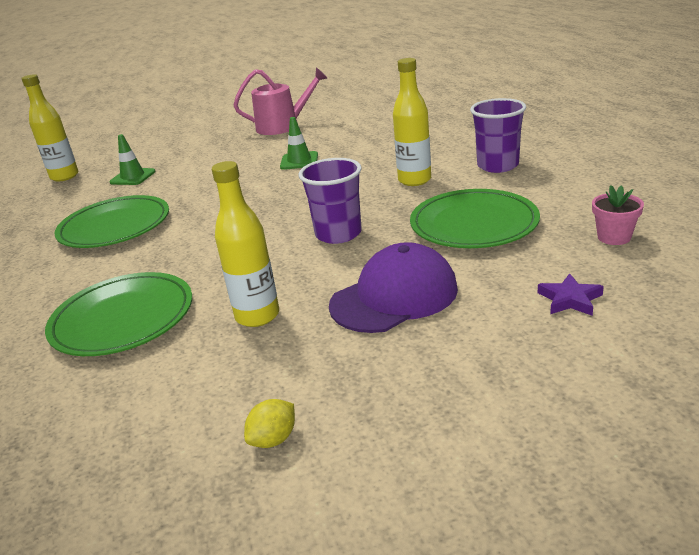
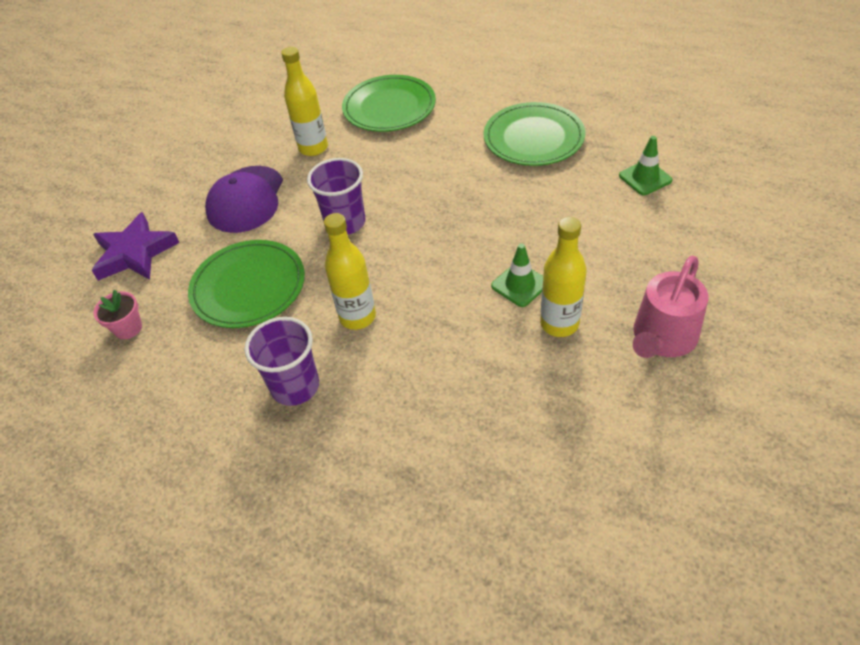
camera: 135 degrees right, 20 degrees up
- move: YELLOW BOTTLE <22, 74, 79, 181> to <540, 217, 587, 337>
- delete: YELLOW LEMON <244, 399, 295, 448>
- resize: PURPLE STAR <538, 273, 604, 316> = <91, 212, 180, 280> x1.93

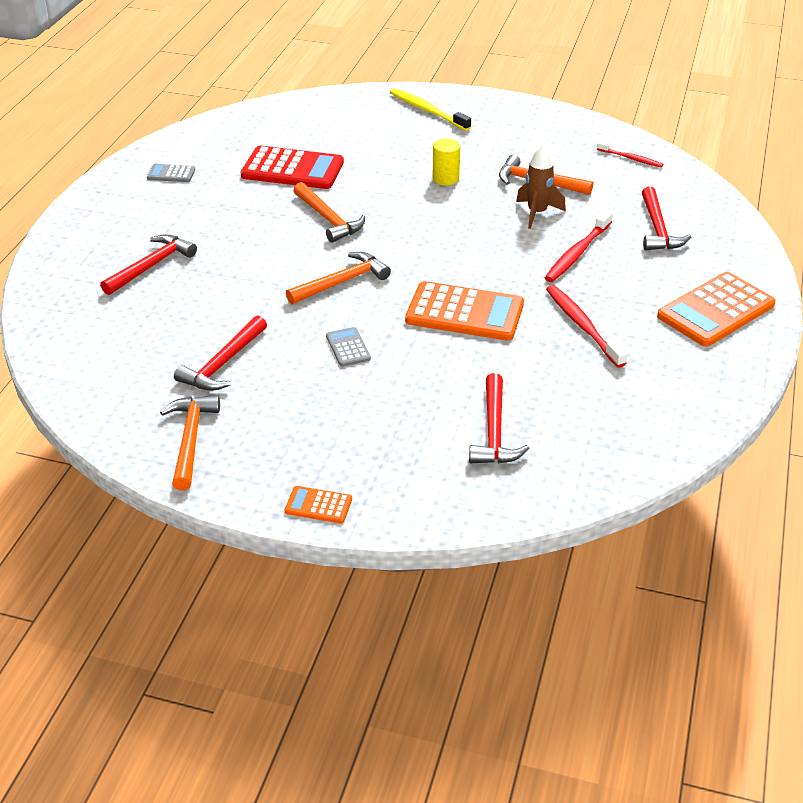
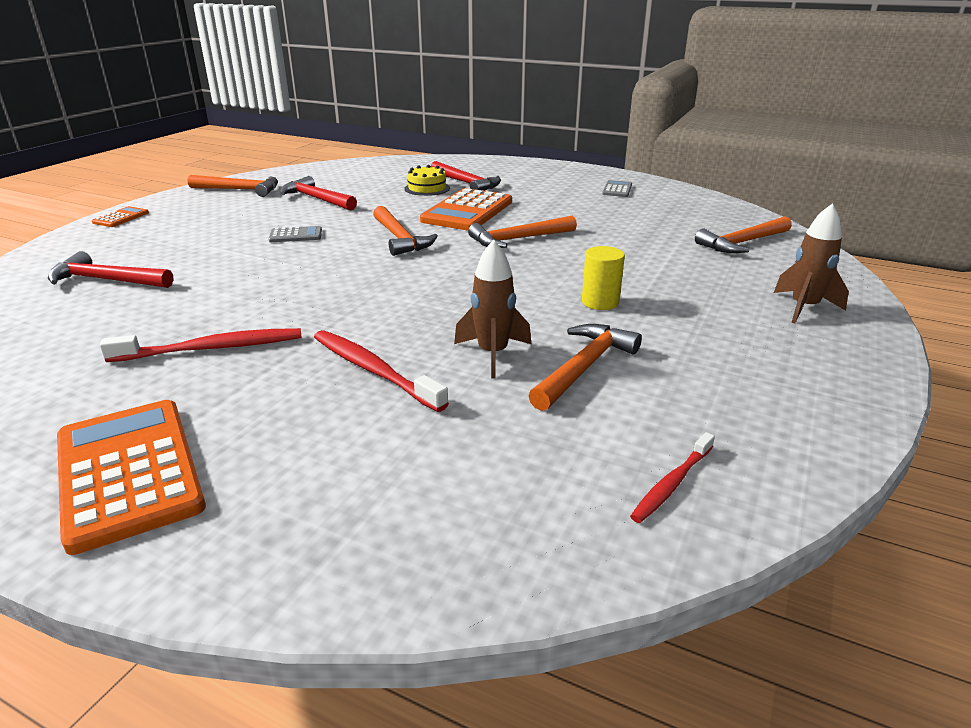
camera: 100 degrees right, 10 degrees down
- delete: RED CALCULATOR <241, 146, 344, 189>
- replace: YELLOW TOOTHBRUSH <390, 88, 471, 131> to BROWN ROCKET <774, 203, 849, 323>
- move: ORANGE CALCULATOR <405, 281, 524, 341> to <420, 188, 512, 231>
- delete: RED HAMMER <642, 187, 691, 250>
- insert: YELLOW CAKE <404, 165, 450, 196>
- insert: ORANGE HAMMER <695, 216, 792, 253>

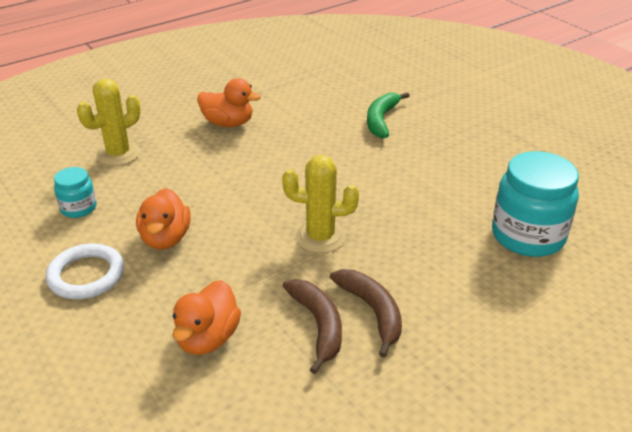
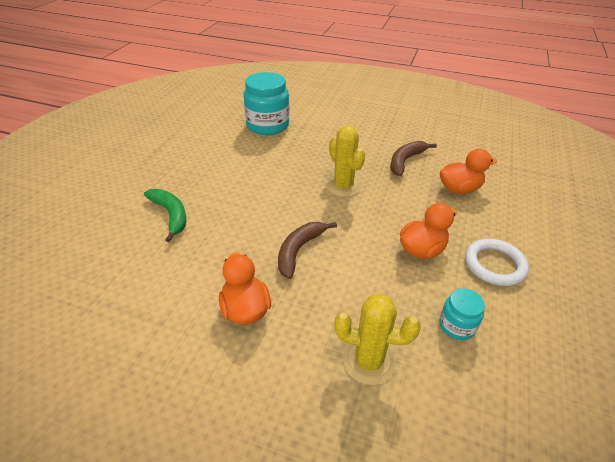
camera: 125 degrees left, 5 degrees up
- move: BROWN BANANA <330, 269, 402, 358> to <278, 222, 337, 279>
- rotate: GREEN BANANA <367, 92, 410, 138> = <144, 189, 186, 242> 105 degrees counterclockwise

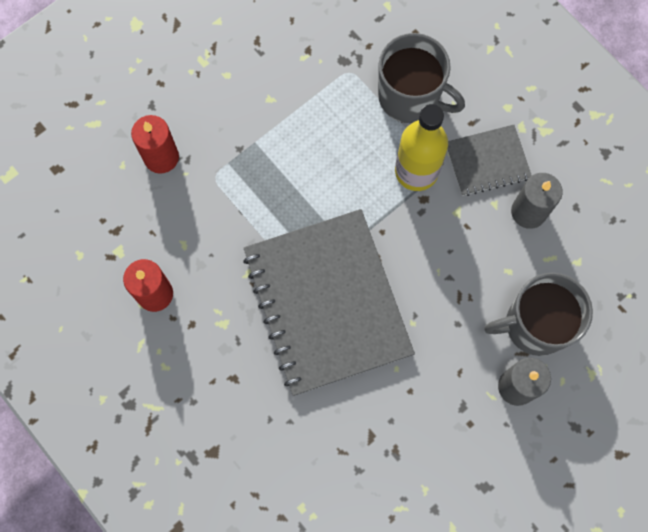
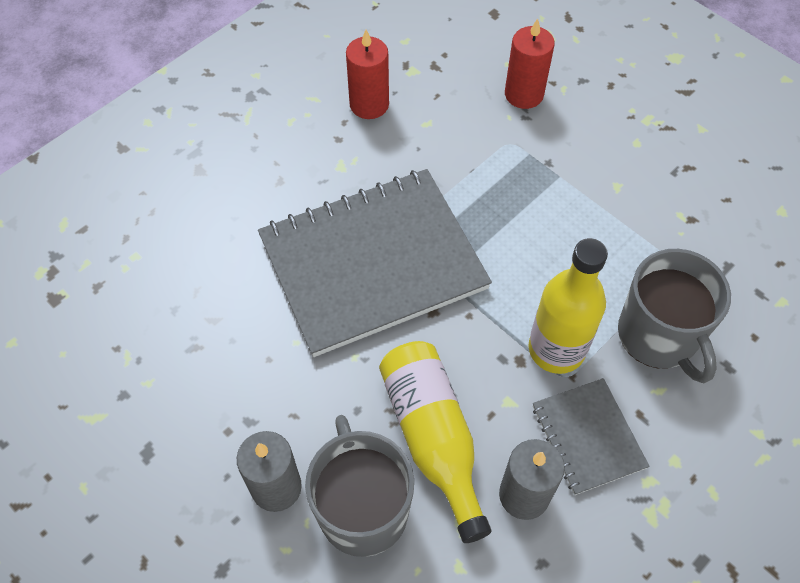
camera: 85 degrees right, 15 degrees down
- rotate: GREY MUG <378, 33, 465, 123> = <618, 249, 731, 383> 45 degrees counterclockwise
- insert: YELLOW BOTTLE <379, 341, 492, 543>

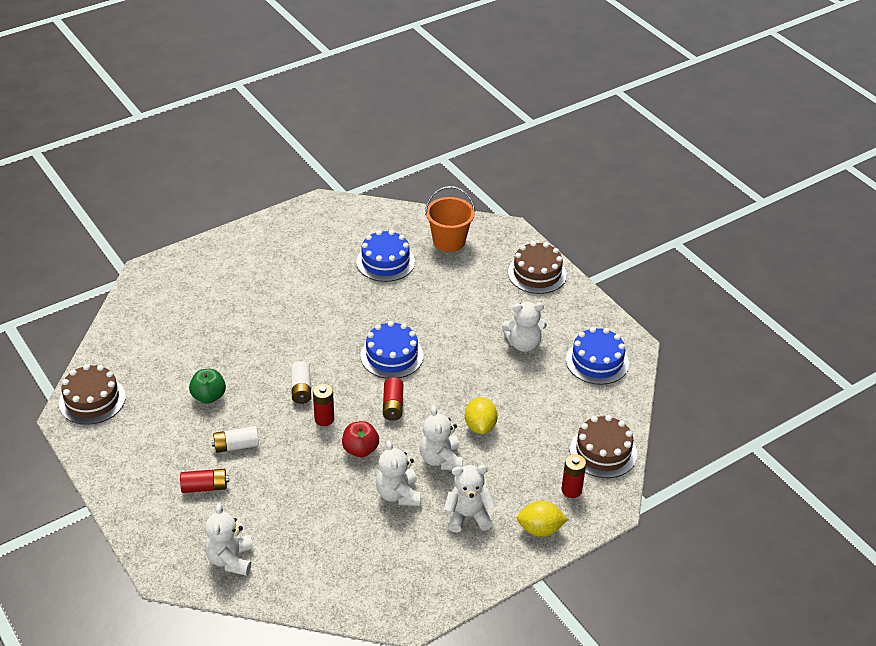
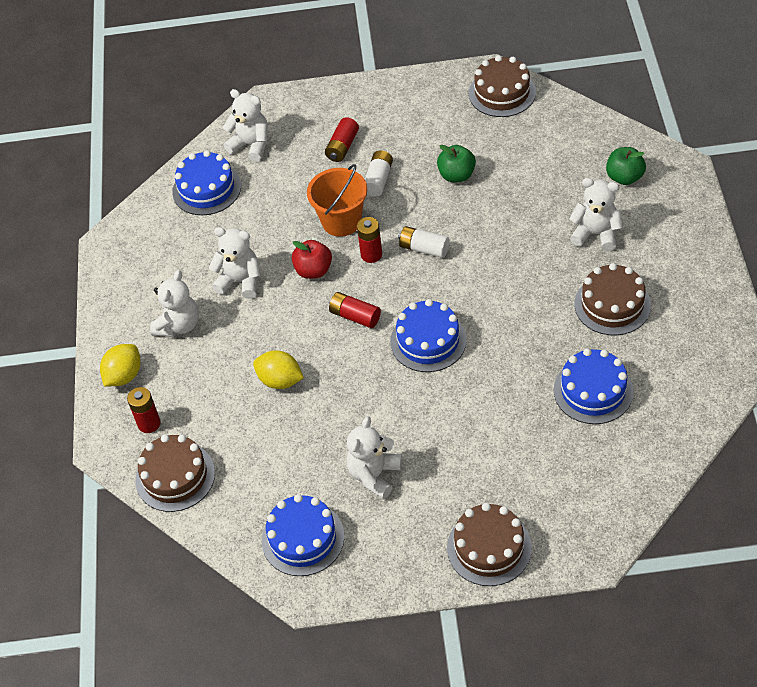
camera: 125 degrees right, 10 degrees up
- move: WHITE TEDDY BEAR <420, 406, 463, 470> to <570, 178, 623, 251>
- move: ORANGE BUCKET <425, 186, 475, 252> to <307, 164, 367, 237>
- insert: BLUE CAKE <172, 150, 241, 215>
- insert: BROWN CAKE <575, 263, 651, 335>
- insert: GREEN APPLE <606, 147, 646, 185>

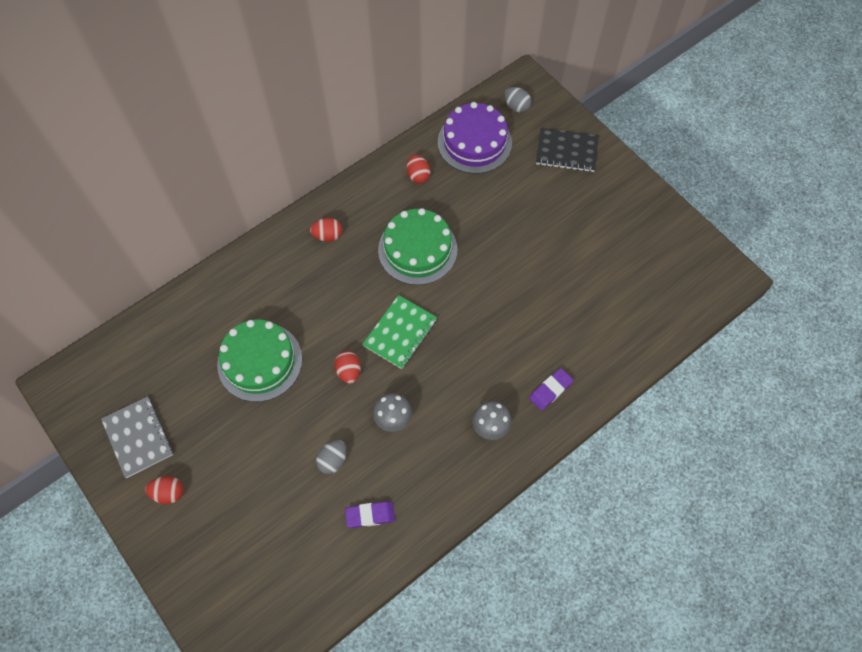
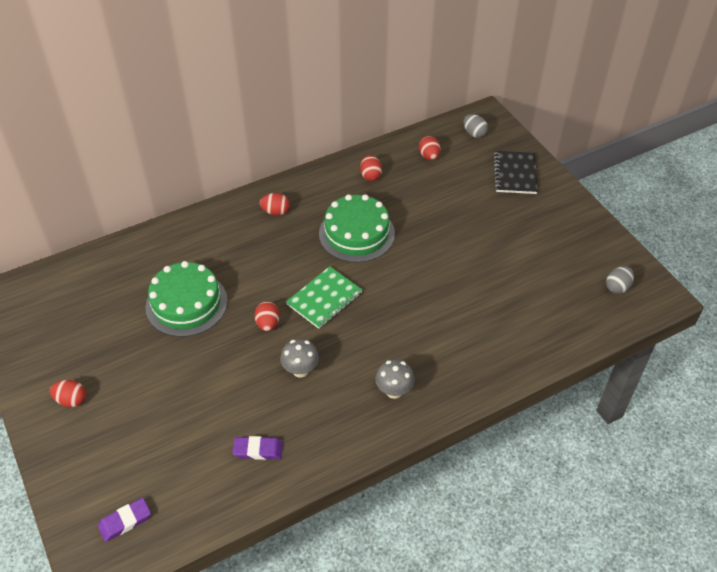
camera: 10 degrees right, 15 degrees down
- delete: GREY NOTEBOOK <101, 396, 173, 478>
- move: GREY EGG <316, 440, 347, 474> to <606, 266, 634, 294>
- replace: PURPLE CAKE <438, 102, 512, 174> to RED EGG <419, 136, 441, 160>
- move: PURPLE ERASER <529, 368, 573, 411> to <98, 498, 151, 542>
- rotate: BLACK NOTEBOOK <536, 128, 599, 172> = <494, 151, 538, 194> 75 degrees clockwise

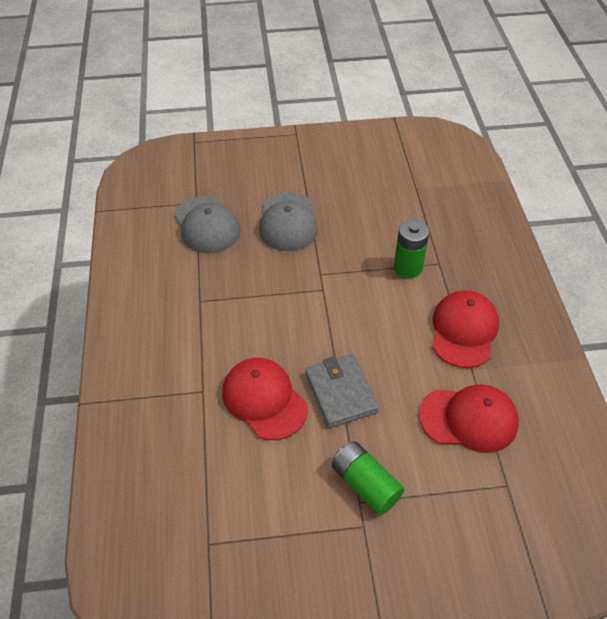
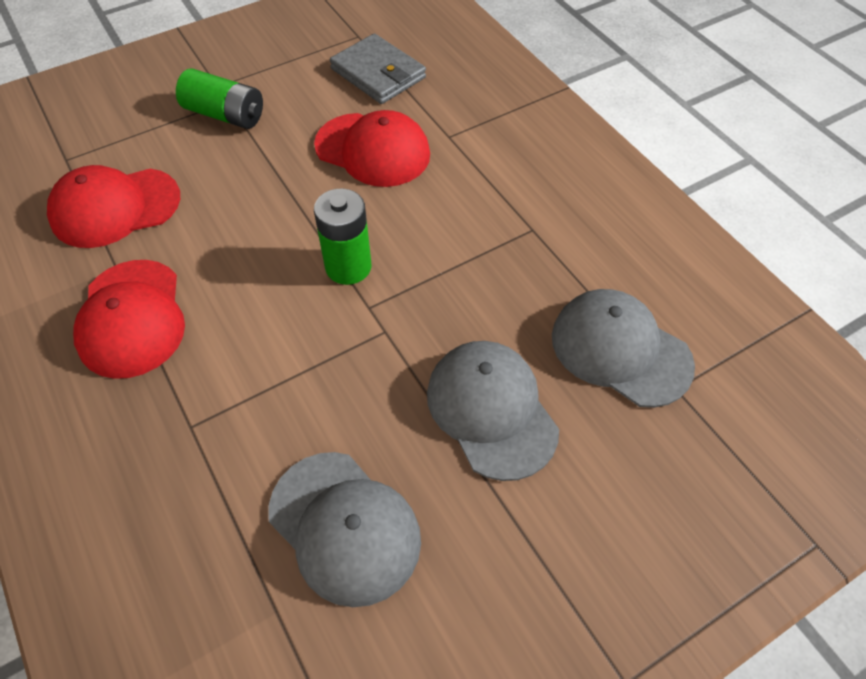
camera: 155 degrees right, 5 degrees up
- move: GREY WALLET <305, 354, 379, 428> to <330, 34, 426, 104>
- move: GREEN BATTERY <394, 219, 429, 278> to <314, 188, 372, 285>
- insert: GREY CAP <268, 452, 421, 607>

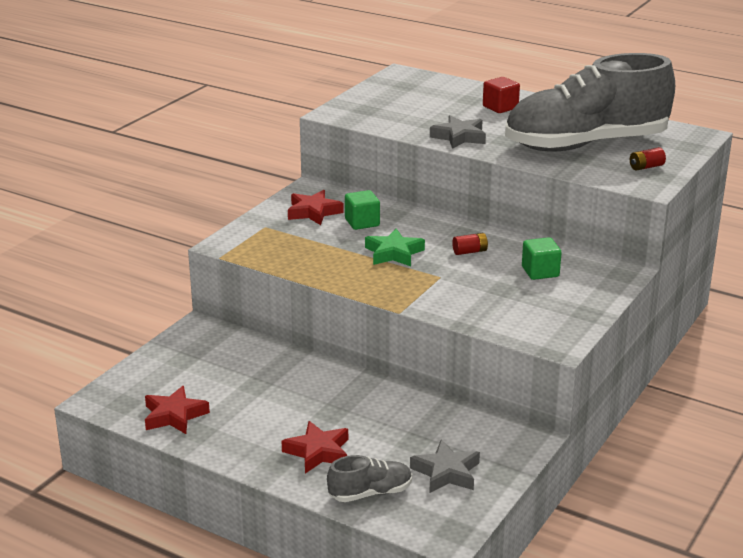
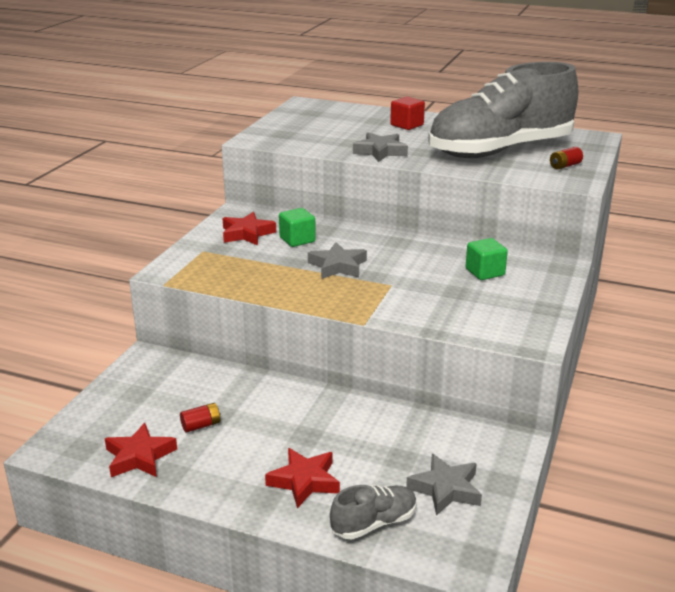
camera: 10 degrees left, 0 degrees up
- recolor: GREEN STAR <365, 228, 425, 266> to GREY STAR <308, 242, 367, 279>
- move: RED BATTERY <452, 233, 488, 255> to <180, 403, 221, 433>

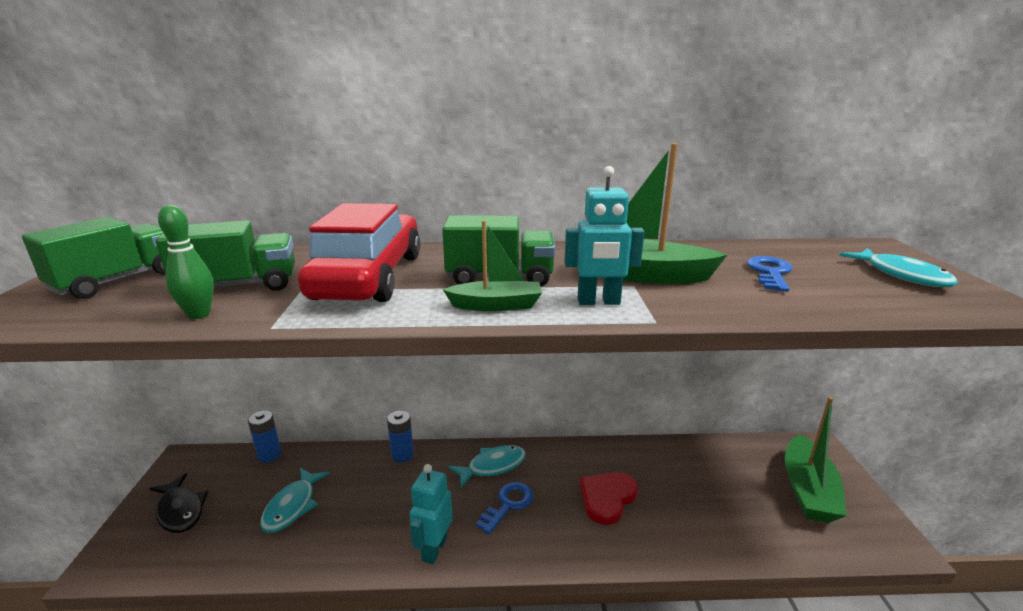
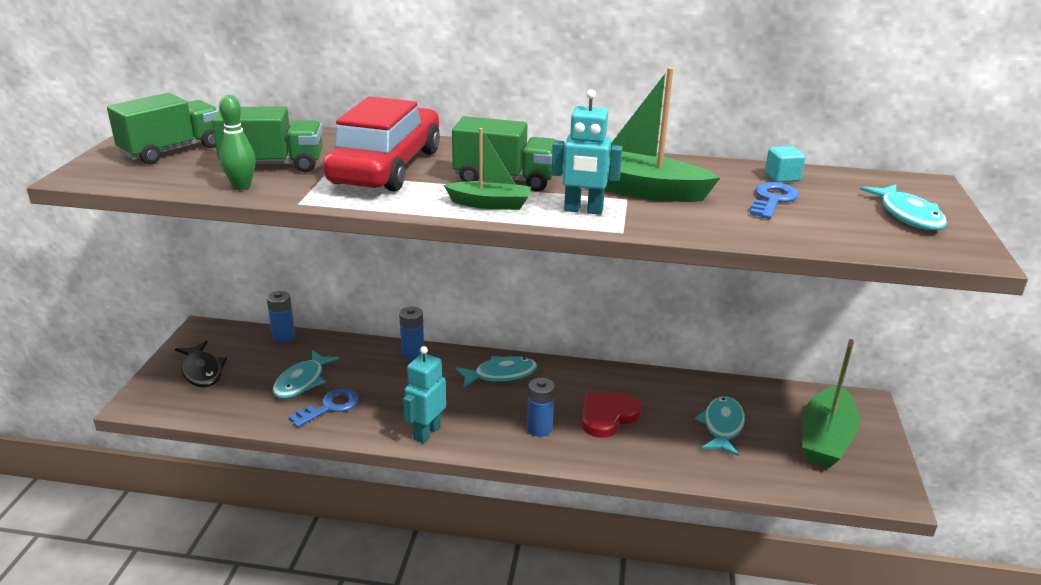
camera: 10 degrees right, 5 degrees up
- move: BLUE KEY <476, 482, 533, 535> to <289, 388, 359, 427>
- insert: BLUE BATTERY <527, 378, 555, 437>
- insert: TURQUOISE FISH <695, 397, 745, 456>
- insert: TURQUOISE CUBE <765, 146, 805, 182>

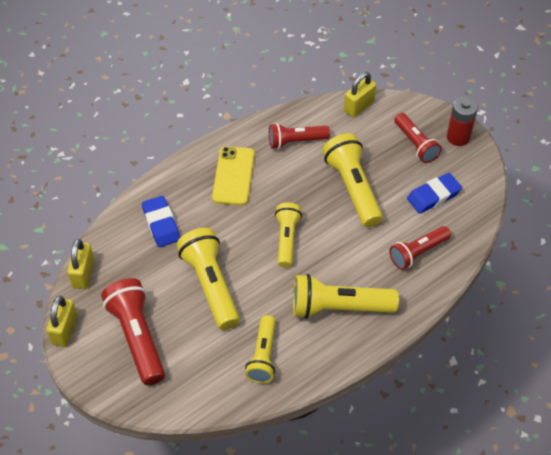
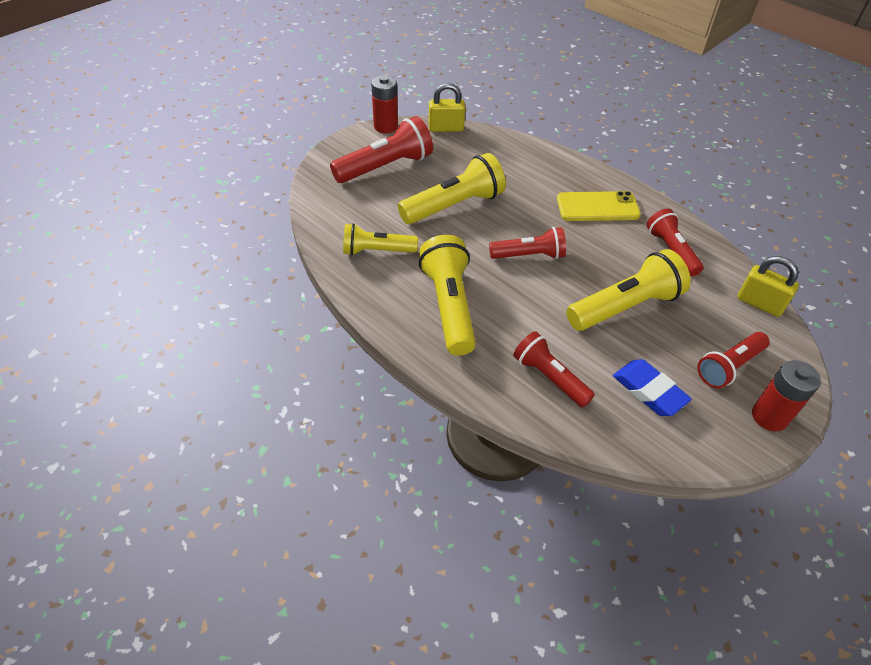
camera: 80 degrees right, 5 degrees down
- replace: YELLOW PADLOCK <46, 296, 77, 347> to RED BATTERY <371, 75, 398, 133>
- delete: BLUE ERASER <142, 196, 180, 247>
- recolor: YELLOW FLASHLIGHT <275, 203, 302, 267> to RED FLASHLIGHT <489, 227, 566, 259>

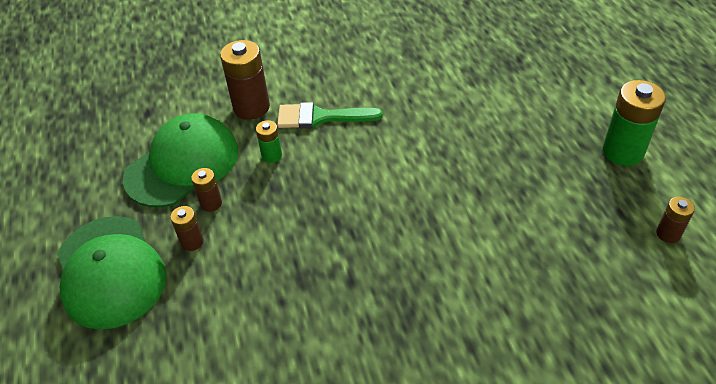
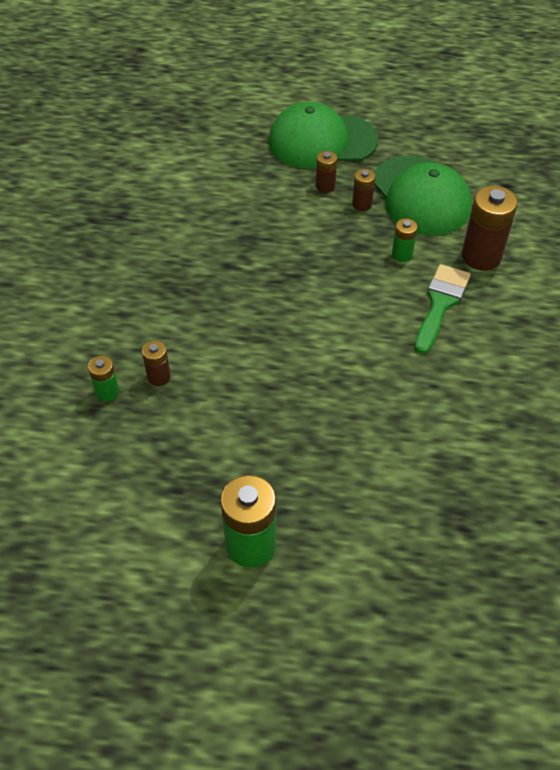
camera: 110 degrees right, 5 degrees up
- move: BROWN BATTERY <656, 197, 695, 243> to <142, 341, 171, 386>
- insert: GREEN BATTERY <88, 356, 119, 401>

